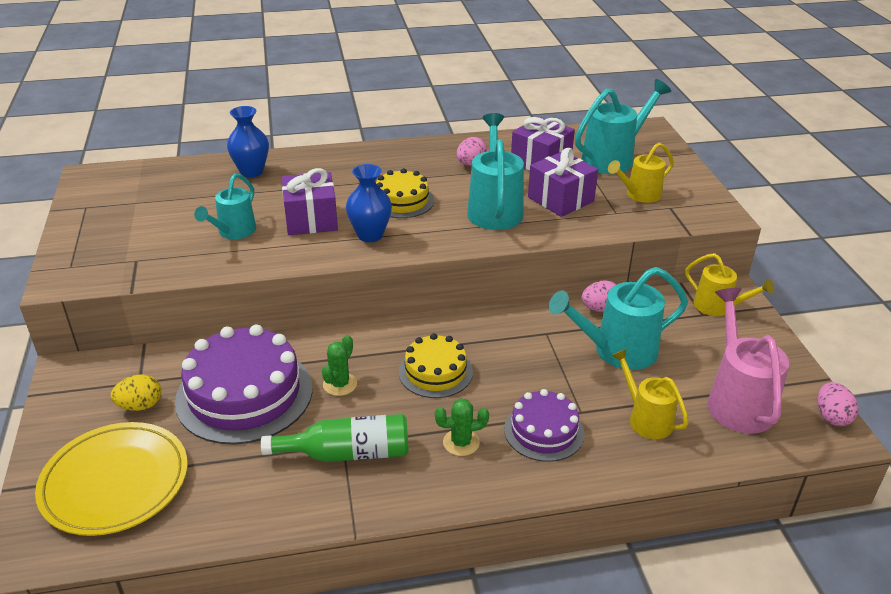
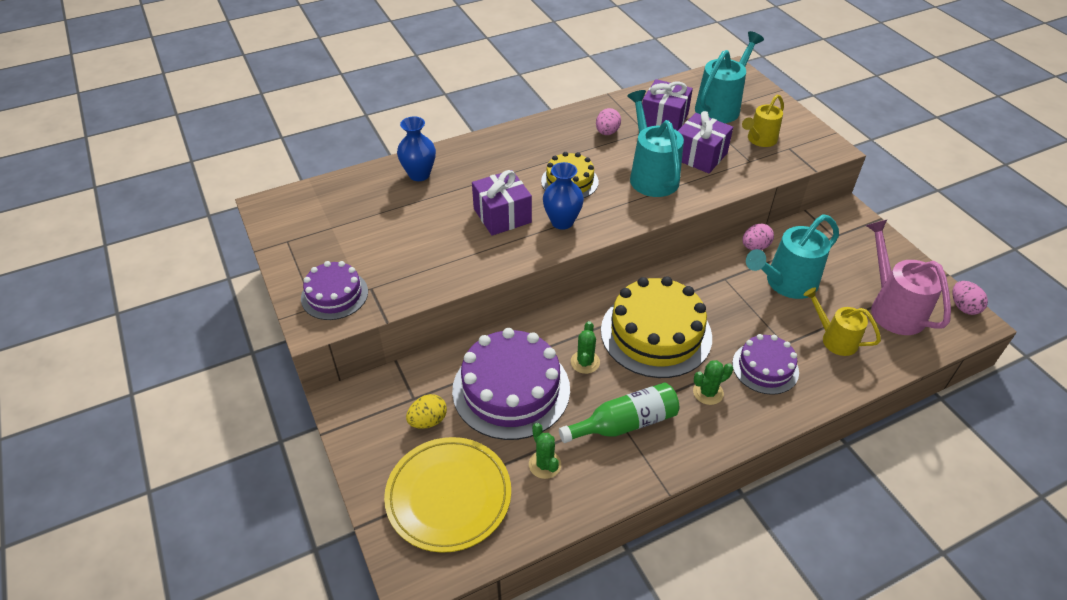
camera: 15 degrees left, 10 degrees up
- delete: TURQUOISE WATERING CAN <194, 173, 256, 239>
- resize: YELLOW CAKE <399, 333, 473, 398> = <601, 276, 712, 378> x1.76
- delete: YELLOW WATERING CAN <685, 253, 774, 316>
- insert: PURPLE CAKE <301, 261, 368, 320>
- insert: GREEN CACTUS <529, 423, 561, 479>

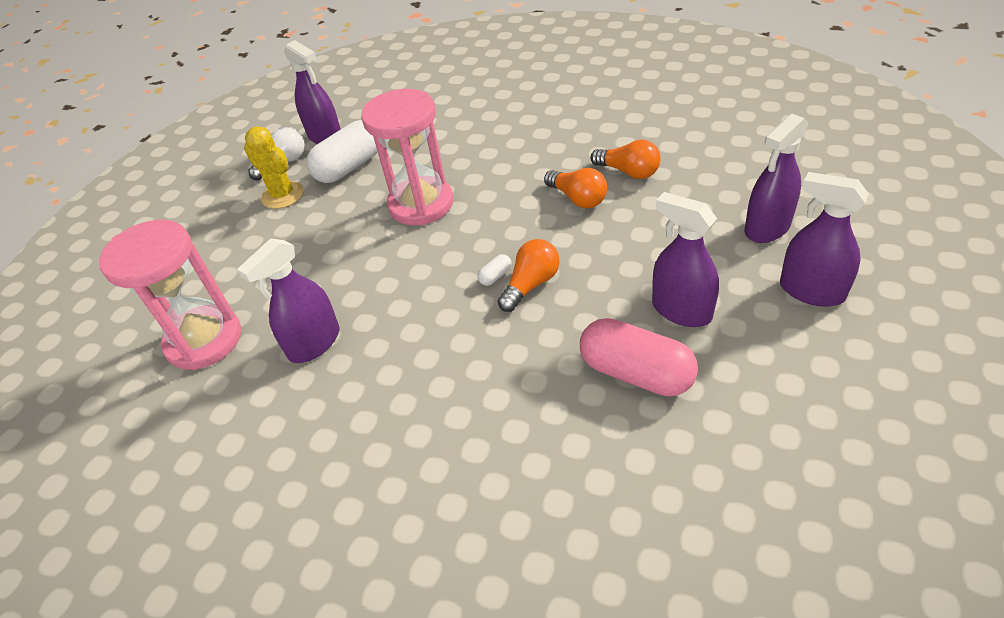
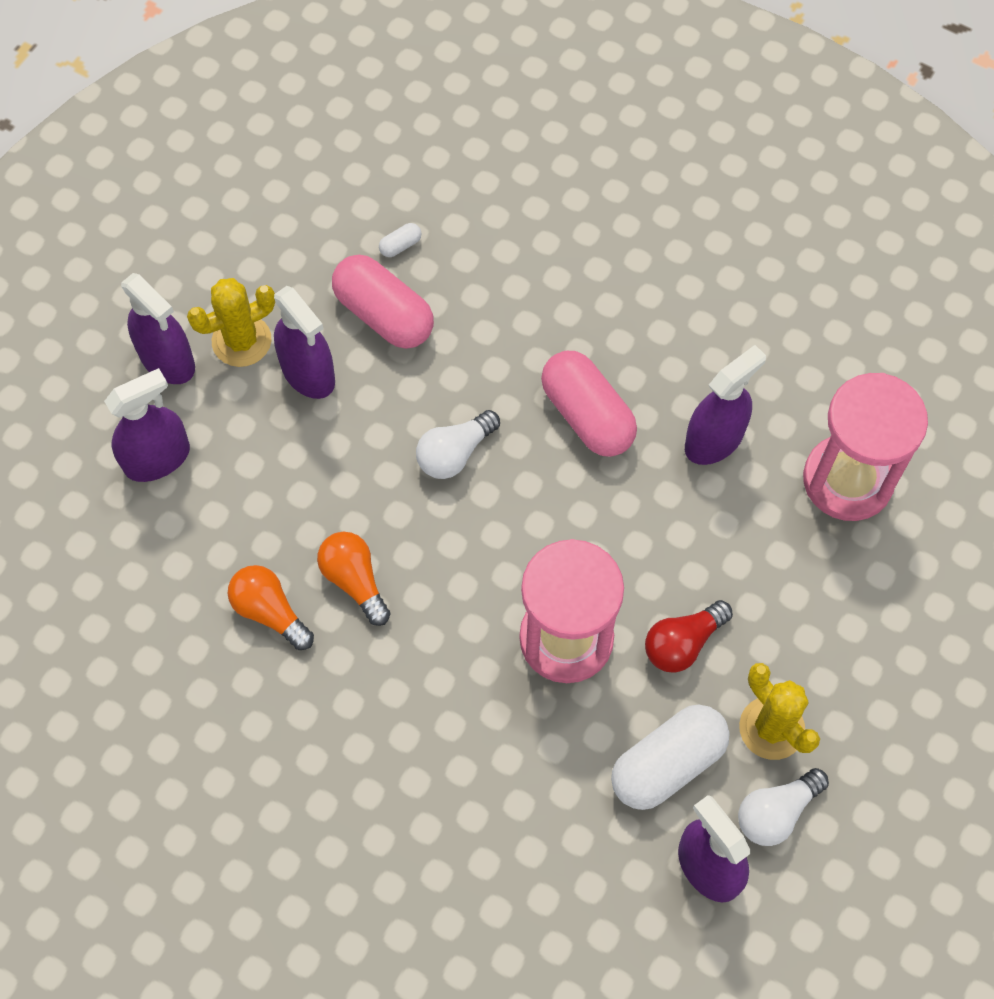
camera: 175 degrees left, 20 degrees up
- move: WHITE CAPSULE <478, 254, 512, 286> to <379, 223, 421, 257>
- recolor: ORANGE LIGHT BULB <498, 239, 560, 312> to WHITE LIGHT BULB <416, 410, 500, 479>
- insert: YELLOW CACTUS <187, 278, 275, 367>
- insert: PINK CAPSULE <541, 351, 637, 457>
- insert: RED LIGHT BULB <645, 600, 733, 673>

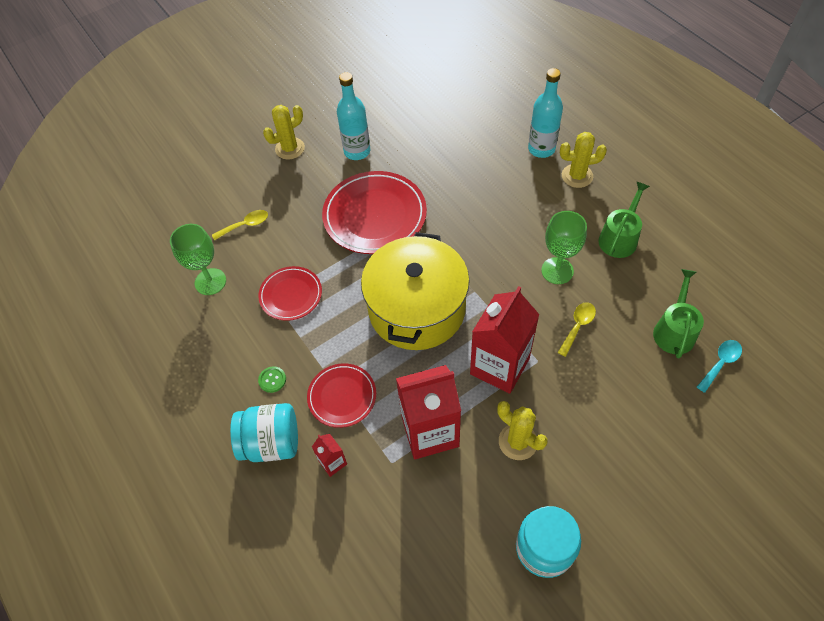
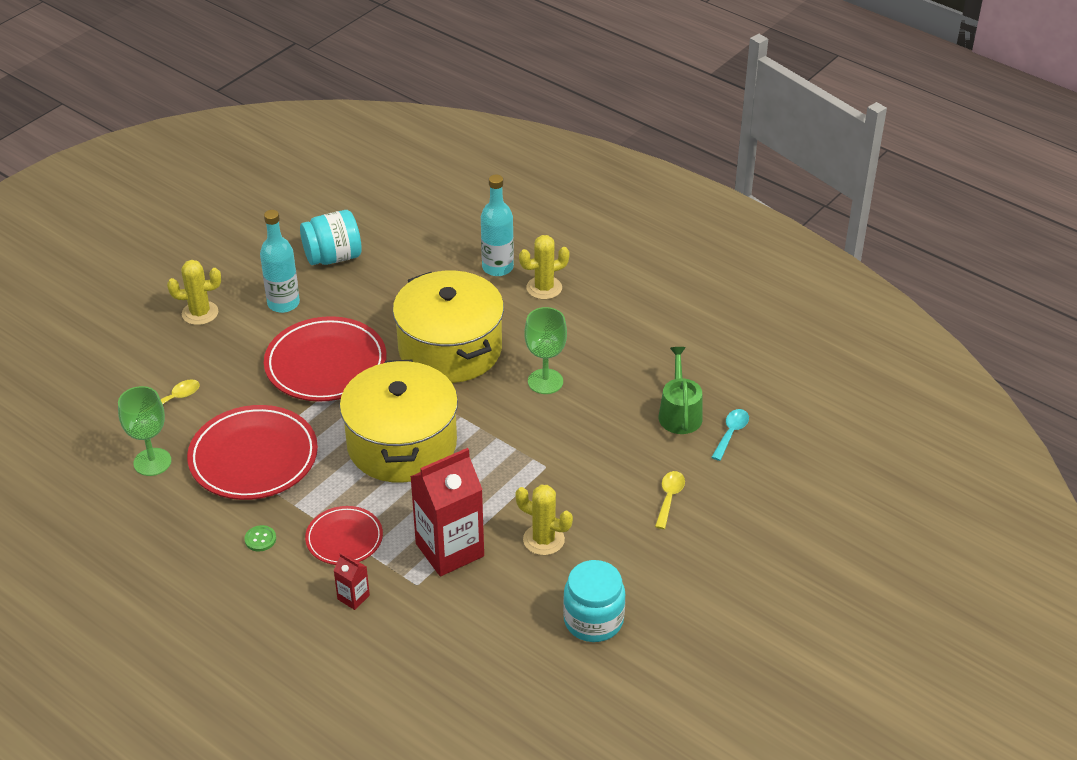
camera: 20 degrees left, 15 degrees down
- move: TURQUOISE JAR <230, 403, 298, 462> to <300, 210, 362, 265>
- resize: RED PLATE <258, 266, 322, 321> = <187, 405, 318, 500> x1.75
- rotate: YELLOW CACTUS <263, 105, 305, 159> = <167, 260, 221, 325> 45 degrees clockwise
- delete: RED CARTON <470, 286, 540, 394>
- move: YELLOW SPOON <557, 302, 596, 357> to <655, 471, 685, 529>
- delete: GREEN WATERING CAN <599, 182, 650, 258>
- insert: YELLOW POT <393, 271, 504, 383>

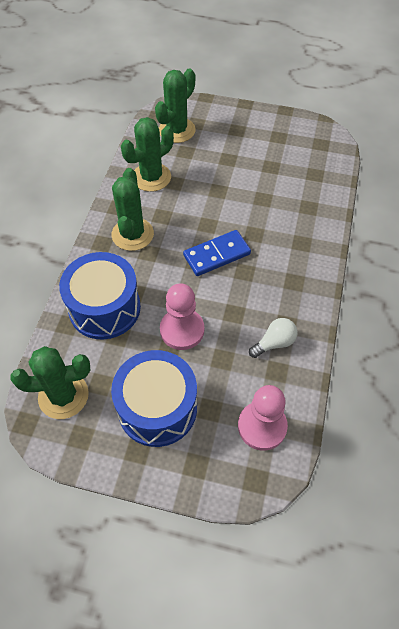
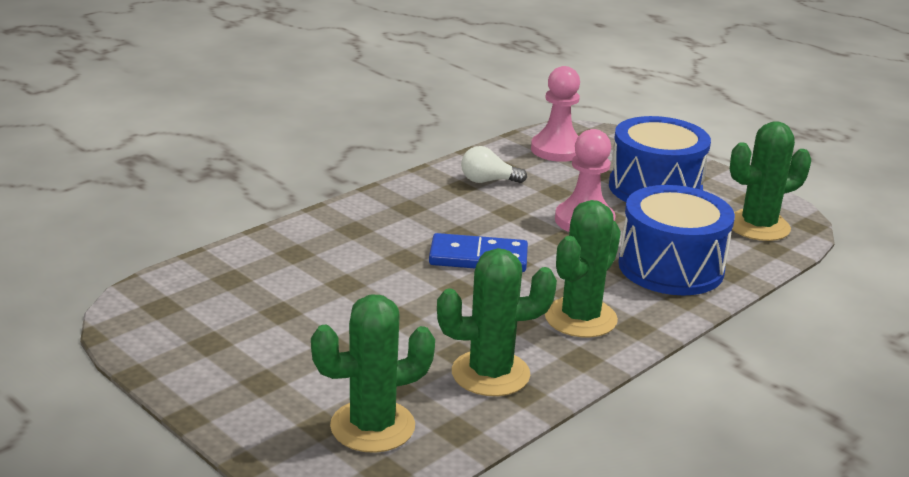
camera: 150 degrees left, 30 degrees down
- rotate: GREEN CACTUS <10, 346, 90, 419> = <730, 121, 811, 241> 45 degrees counterclockwise

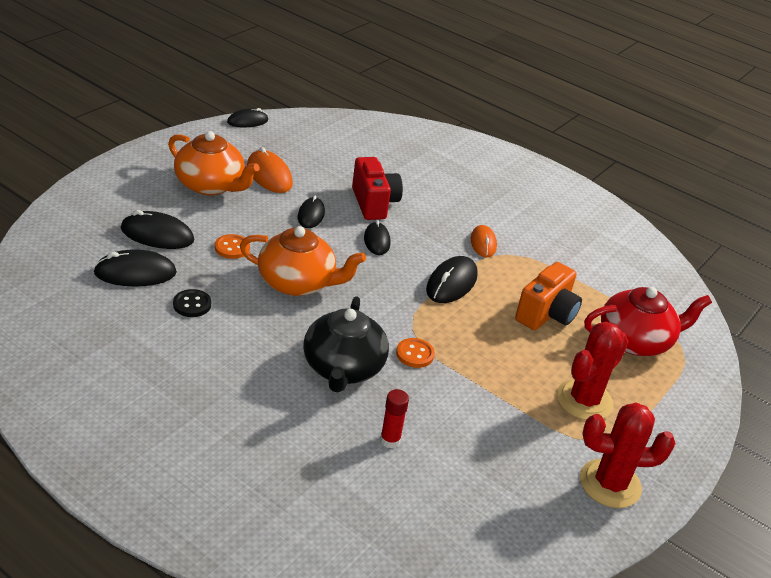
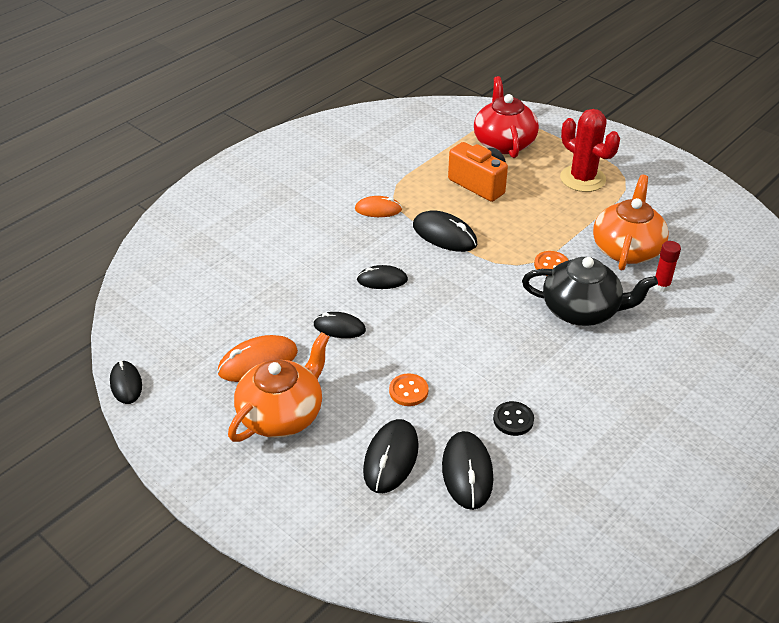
camera: 80 degrees left, 5 degrees up
- move: ORANGE TEAPOT <240, 226, 366, 296> to <593, 175, 668, 271>
- delete: RED CAMERA <352, 157, 403, 220>
- delete: RED CACTUS <580, 402, 676, 508>

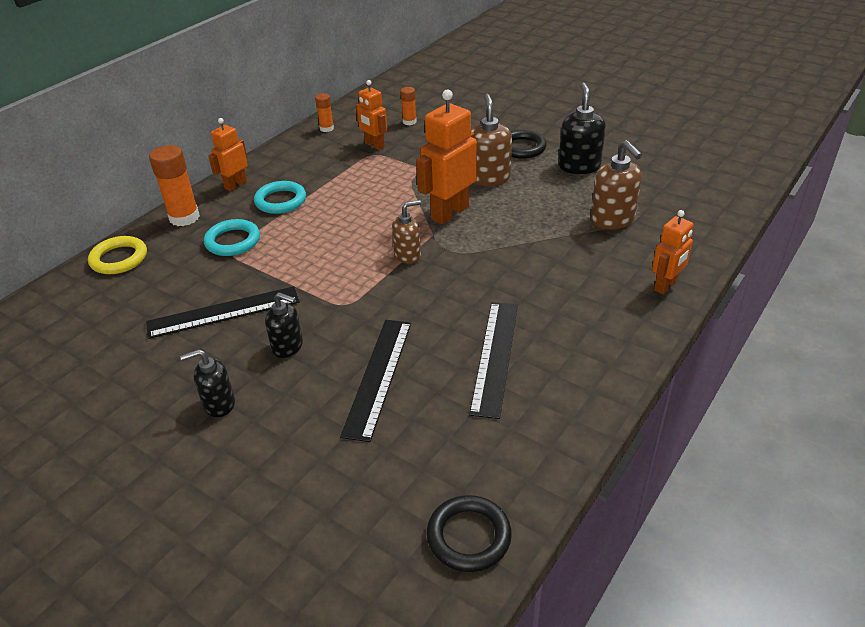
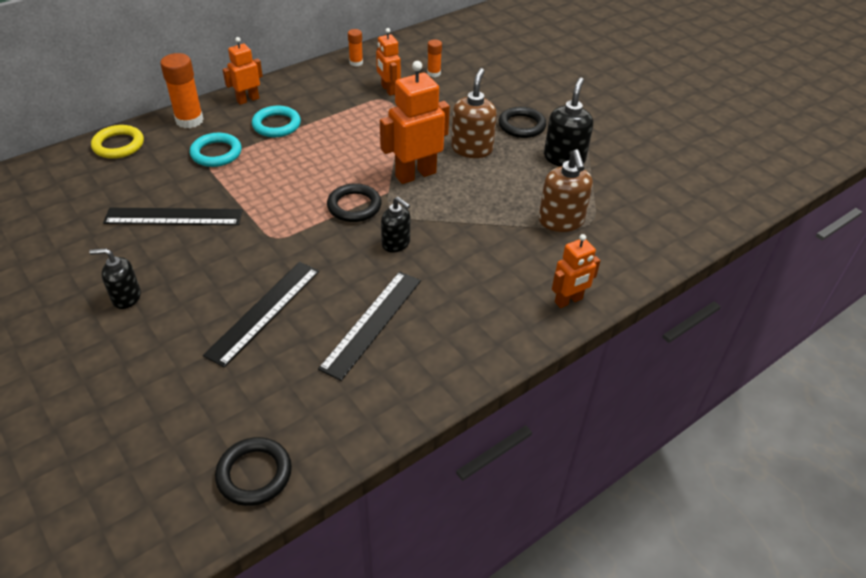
camera: 15 degrees right, 5 degrees up
- move: BLACK SOAP DISPENSER <265, 292, 303, 358> to <381, 197, 410, 253>
- replace: BROWN SOAP DISPENSER <392, 200, 421, 264> to BLACK RING <327, 183, 382, 222>

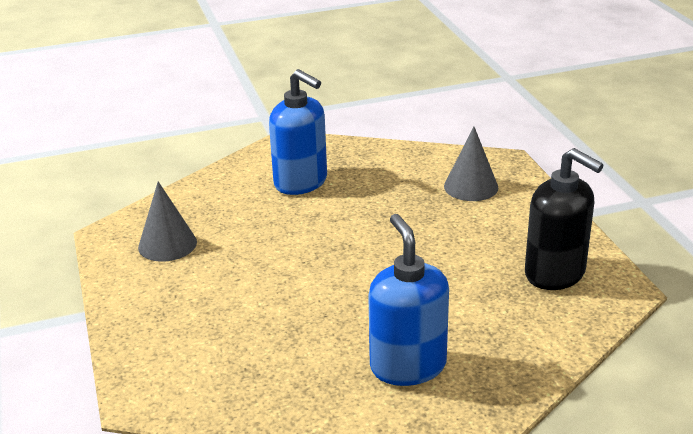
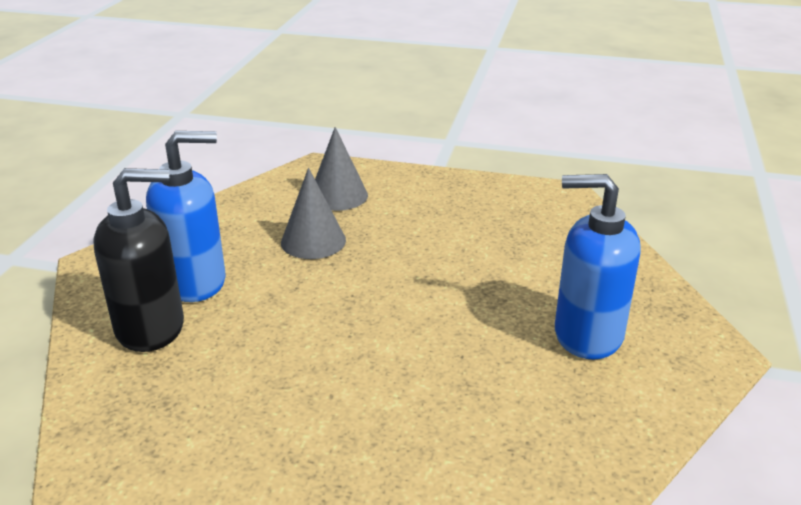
camera: 60 degrees left, 0 degrees up
- move: GREY CONE <138, 181, 197, 262> to <281, 168, 346, 259>
- move: BLACK SOAP DISPENSER <525, 148, 604, 290> to <93, 168, 184, 352>

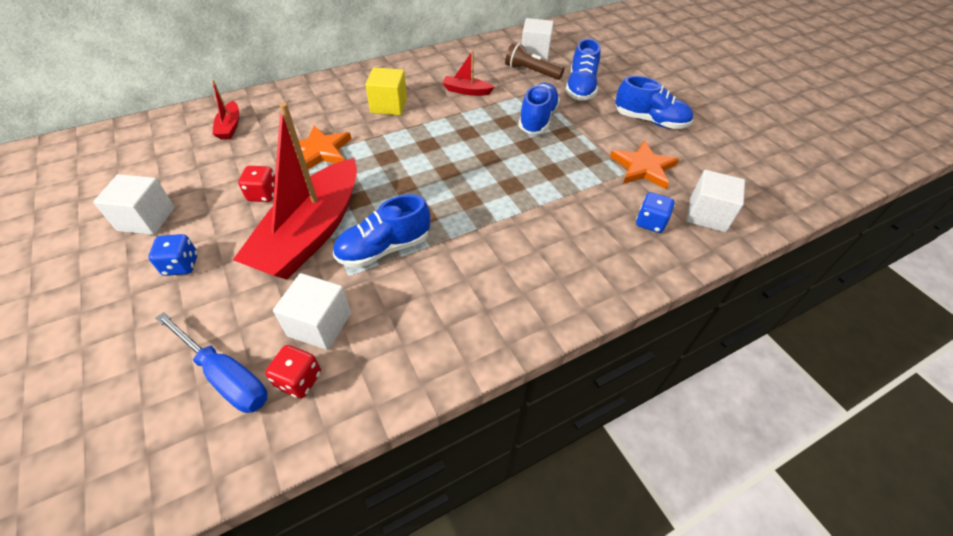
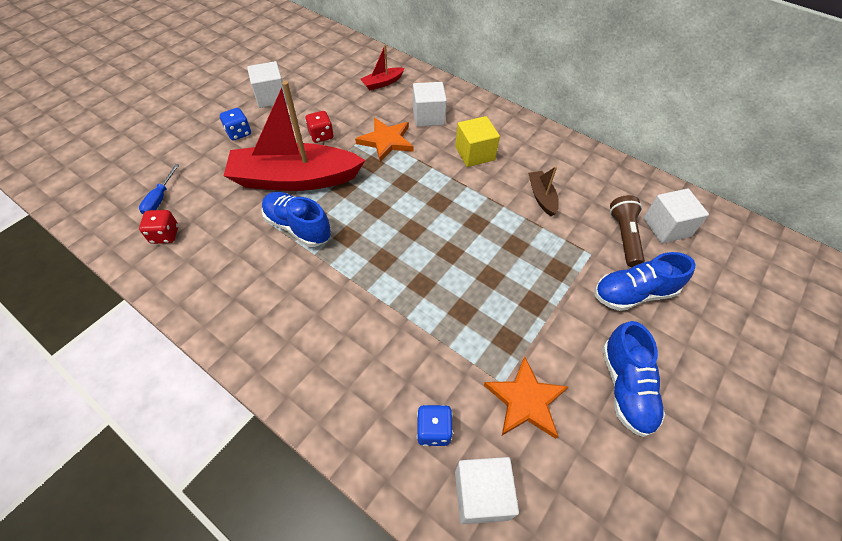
camera: 65 degrees right, 5 degrees up
- resize: BLUE SCREWDRIVER <155, 312, 267, 413> = <139, 164, 179, 214> x0.63
- move: WHITE CUBE <273, 273, 351, 350> to <413, 82, 447, 127>
- recolor: RED BOAT <443, 50, 494, 96> to BROWN BOAT <528, 166, 559, 216>
- delete: BLUE SHOE <518, 83, 560, 134>

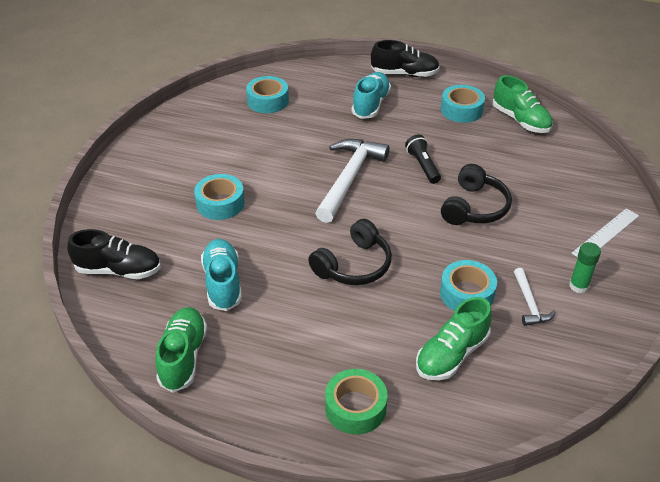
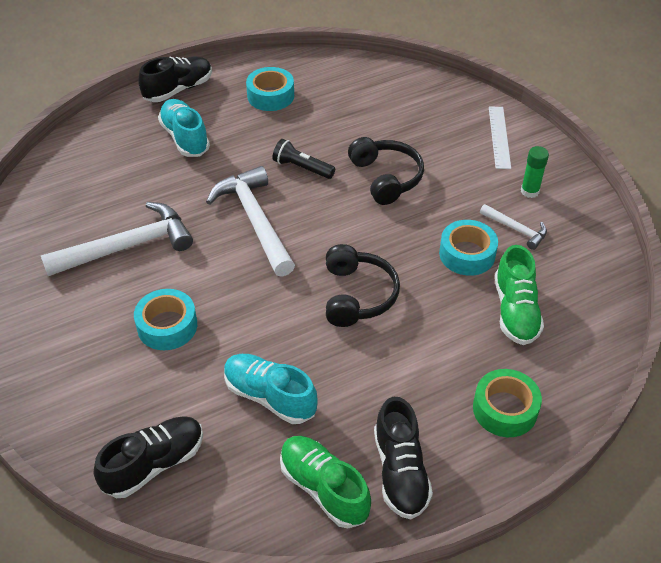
camera: 45 degrees left, 5 degrees up
- delete: TURQUOISE TAPE <246, 76, 289, 113>
- delete: GREEN SHOE <493, 75, 553, 133>
- insert: WHITE HAMMER <41, 202, 193, 276>
- insert: BLACK SHOE <374, 397, 433, 520>

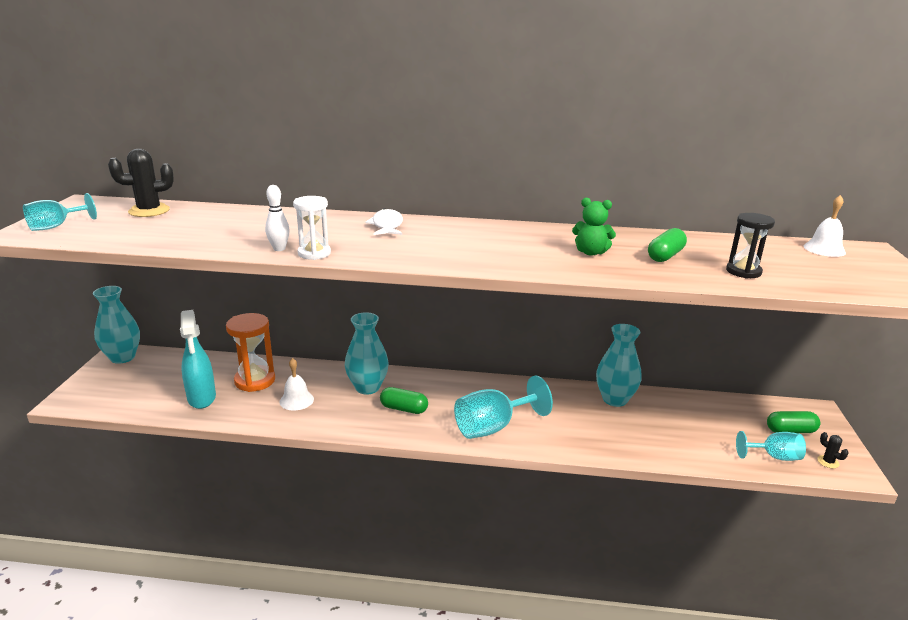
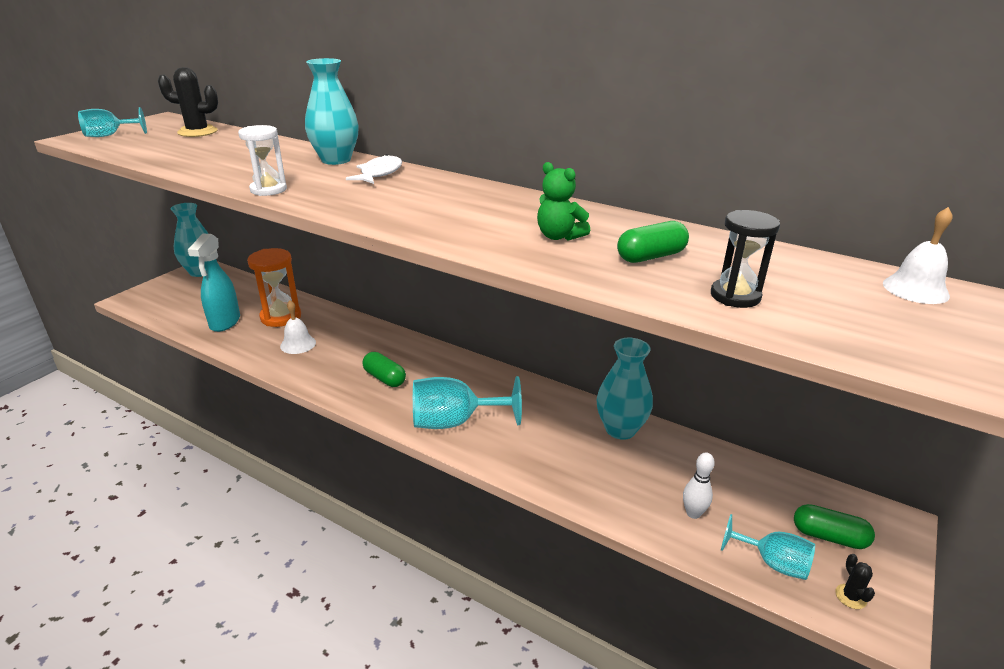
camera: 25 degrees right, 5 degrees up
- move: WHITE BOWLING PIN <265, 185, 290, 251> to <683, 453, 715, 519>
- move: TURQUOISE VASE <345, 312, 389, 395> to <305, 58, 359, 165>

